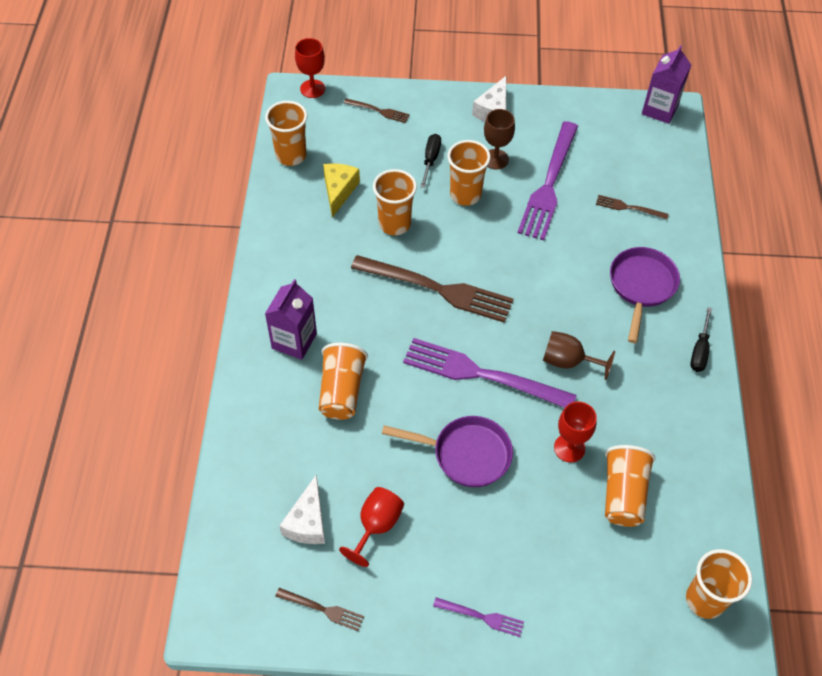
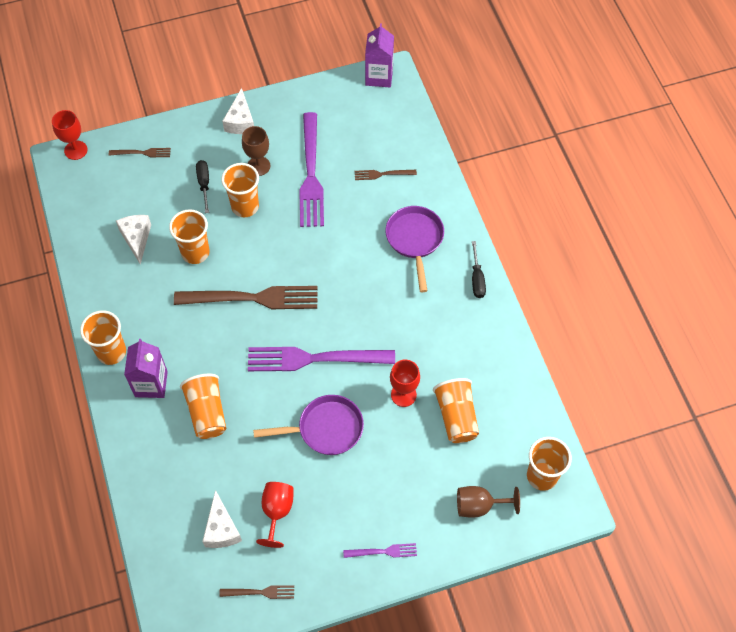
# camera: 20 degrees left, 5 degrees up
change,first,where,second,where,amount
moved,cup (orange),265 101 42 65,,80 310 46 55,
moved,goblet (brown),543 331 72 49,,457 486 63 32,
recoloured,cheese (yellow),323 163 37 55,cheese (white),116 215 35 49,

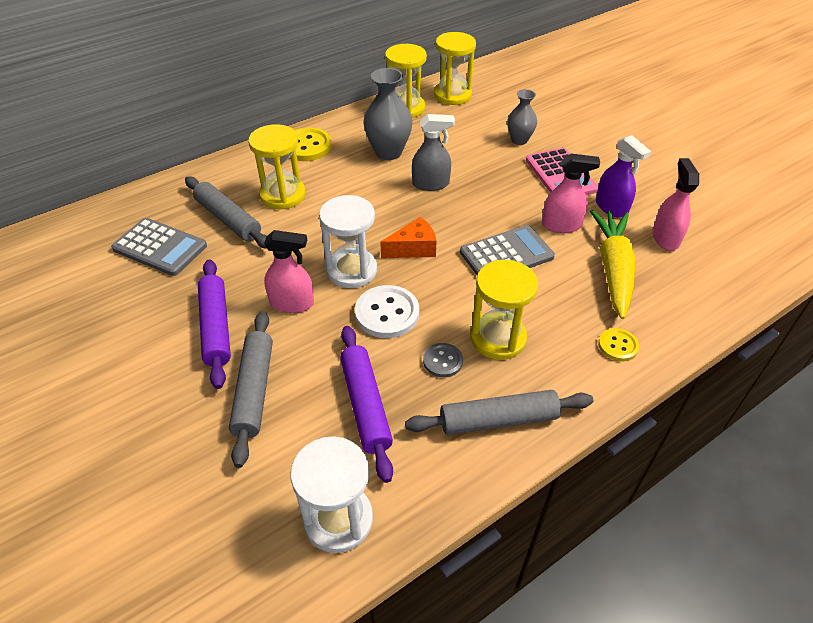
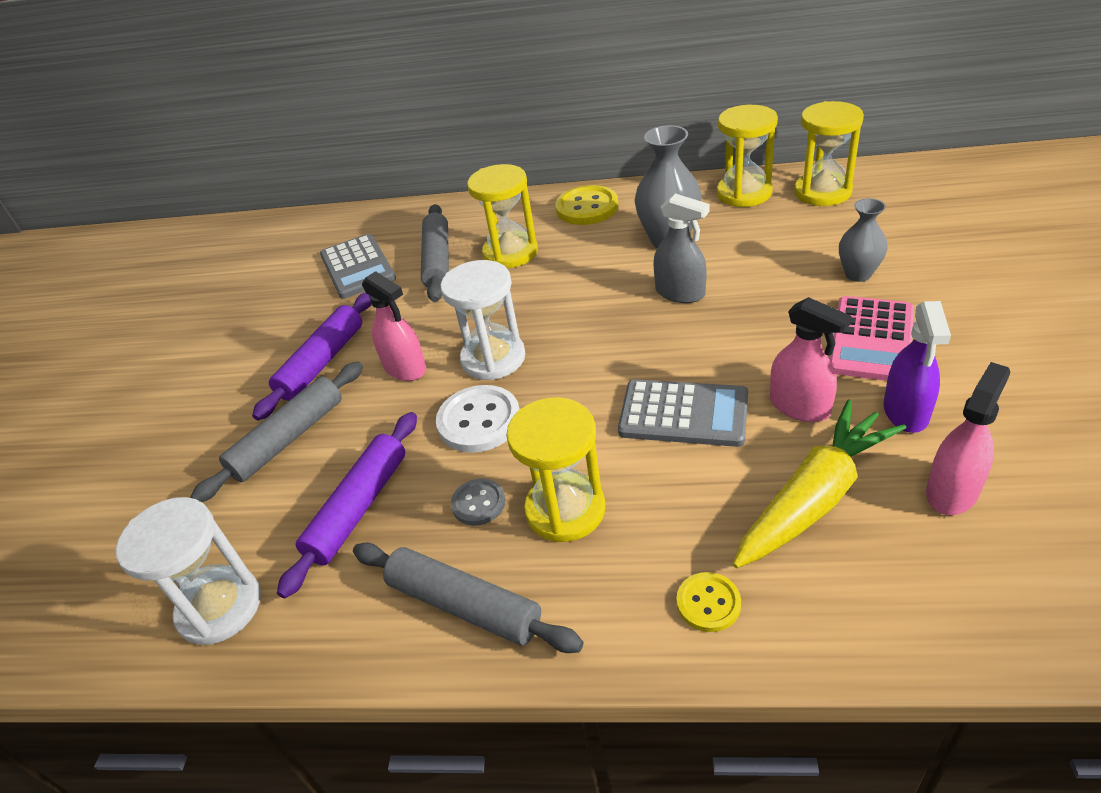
# camera: 45 degrees right, 5 degrees down
change,first,where,second,where,amount
removed,cheese (orange),380 217 57 41,,,

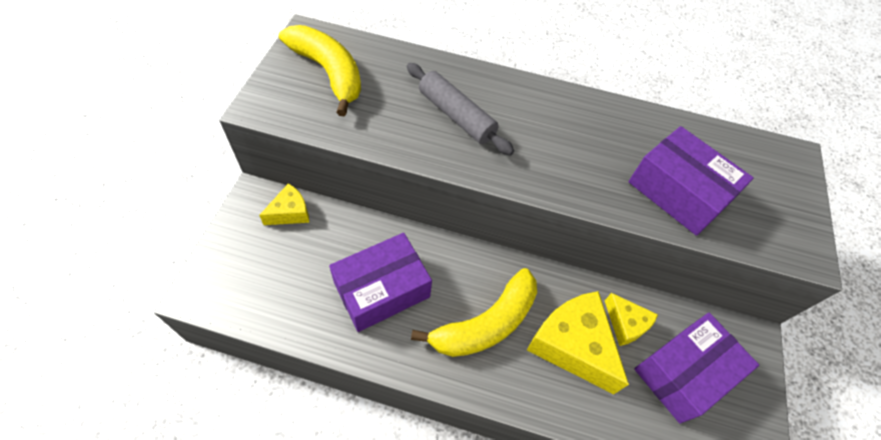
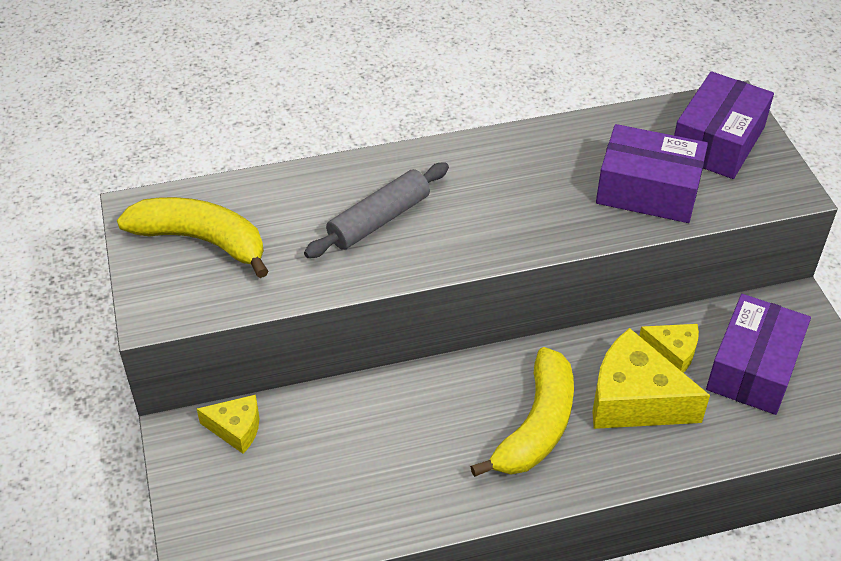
# camera: 25 degrees left, 10 degrees down
change,first,where,second,where,amount
moved,box (purple),329 233 103 99,,674 71 100 108,
turned,cheese (yellow),259 183 50 42,,197 395 62 59,75 degrees clockwise
turned,rolling pin (grey),407 63 107 93,,304 162 145 96,60 degrees counterclockwise

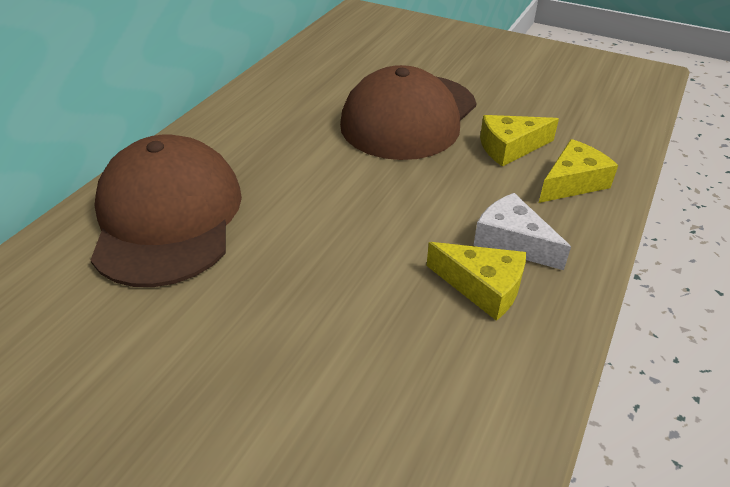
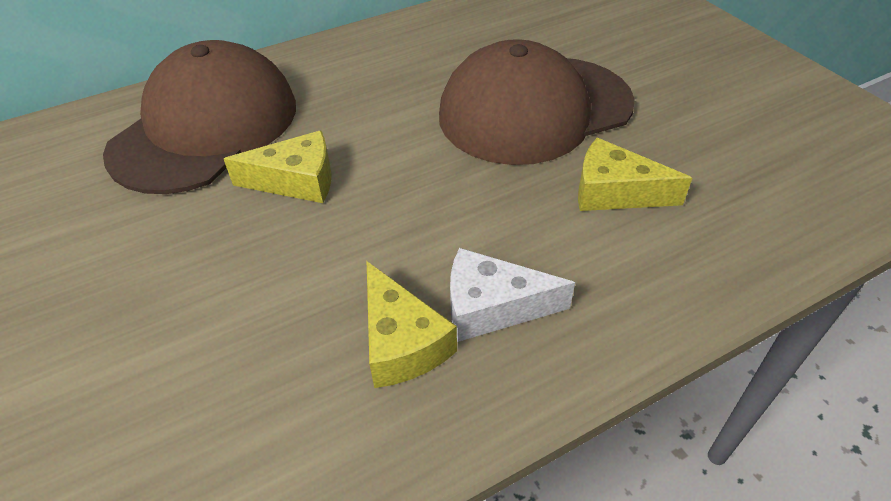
# camera: 35 degrees right, 5 degrees up
change,first,where,second,where,amount
moved,cheese (yellow),539 139 79 64,,224 130 108 73,
turned,cheese (white),473 193 98 77,,450 248 125 94,75 degrees counterclockwise

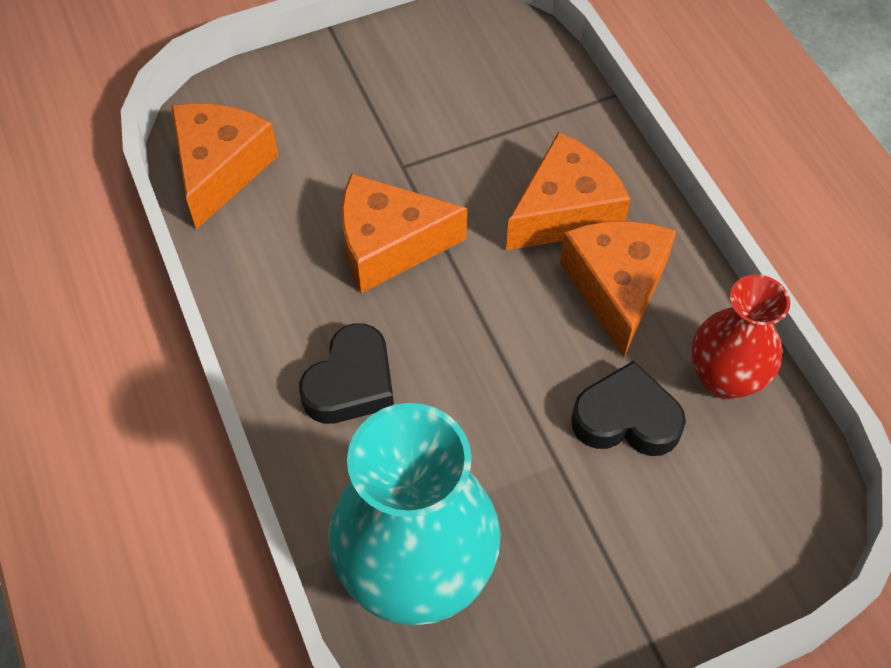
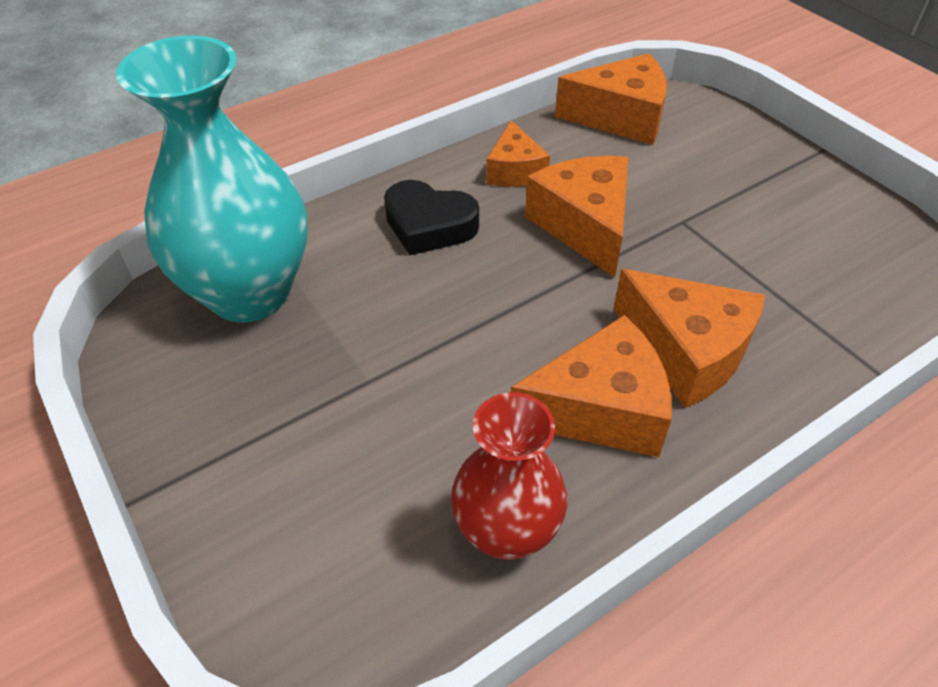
# camera: 80 degrees right, 10 degrees down
change,first,where,second,where,amount
removed,heart (black),571 361 115 95,,,
added,,,cheese (orange),486 120 64 67,

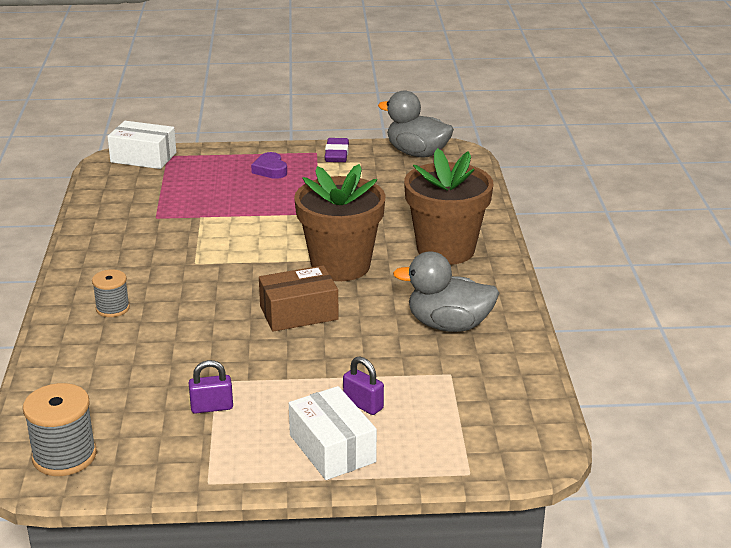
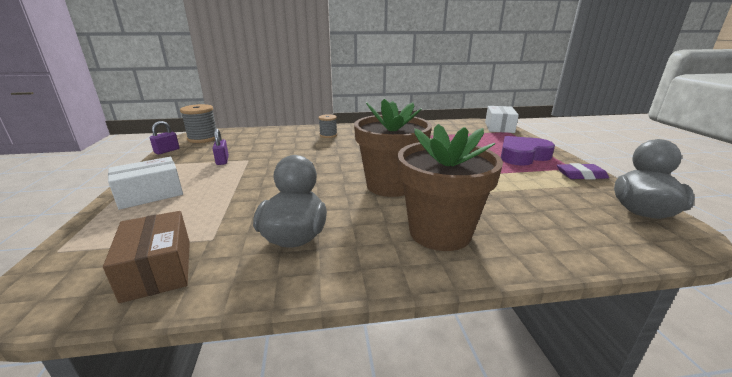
# camera: 85 degrees right, 5 degrees down
change,first,where,second,where,amount
moved,box (brown),259 265 80 67,,103 211 87 92,
moved,padlock (purple),343 356 41 59,,150 121 29 33,
resized,heart (purple),251 152 36 27,,501 136 54 30,x1.79

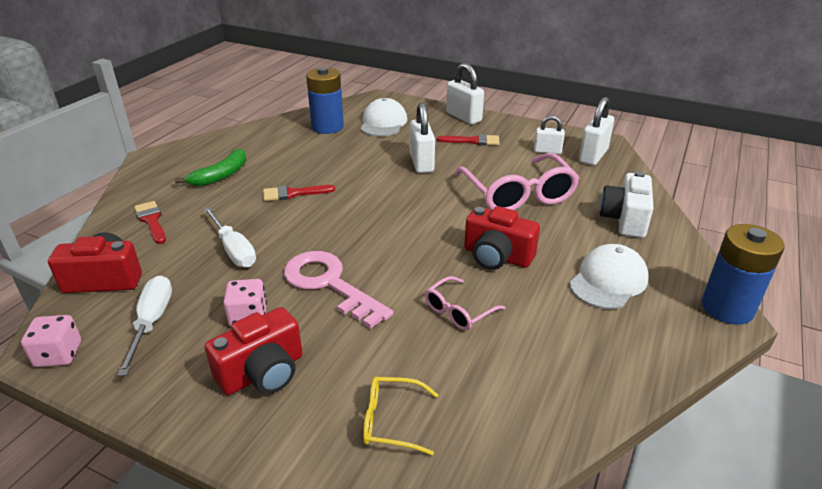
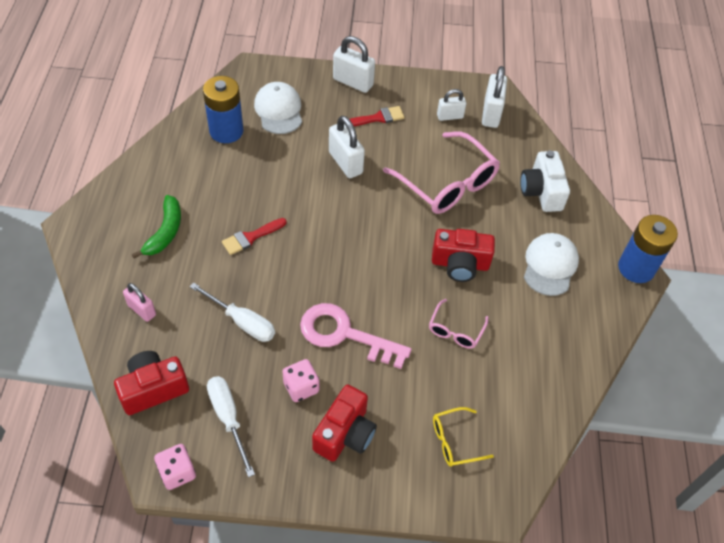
# camera: 25 degrees left, 20 degrees up
change,first,where,second,where,amount
replaced,brush (red),134 201 32 43,padlock (pink),123 283 33 39,

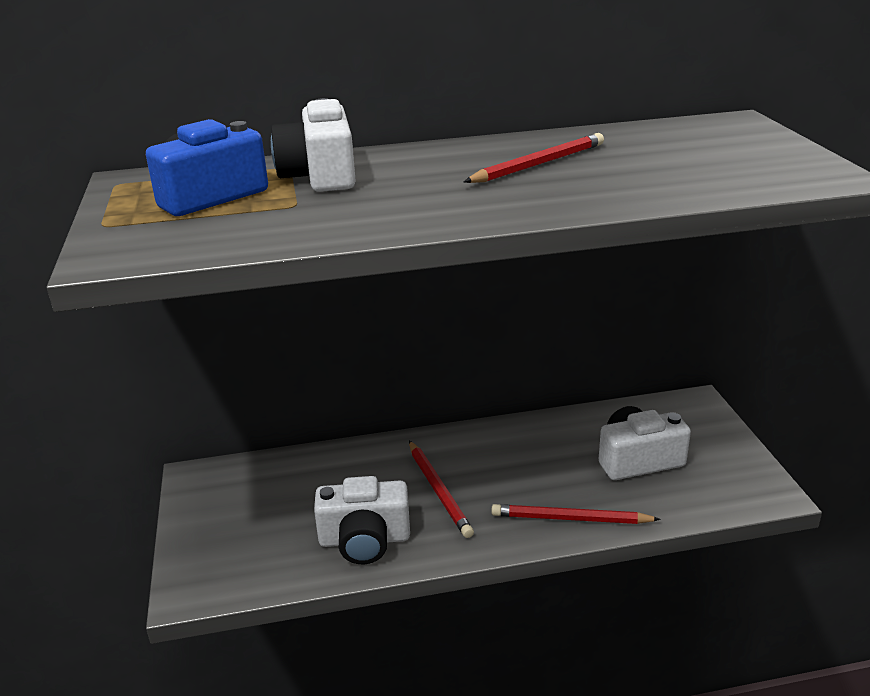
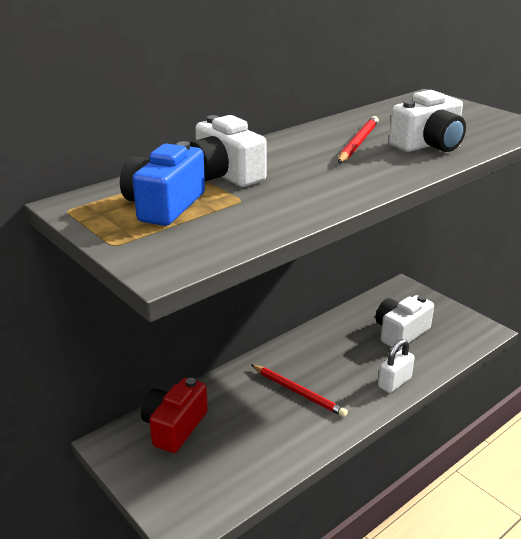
# camera: 30 degrees left, 0 degrees up
change,first,where,second,where,amount
added,,,camera (red),141 378 67 75,
moved,camera (white),314 476 96 88,,389 90 77 62,
replaced,pencil (red),491 504 170 20,padlock (white),378 339 37 54,

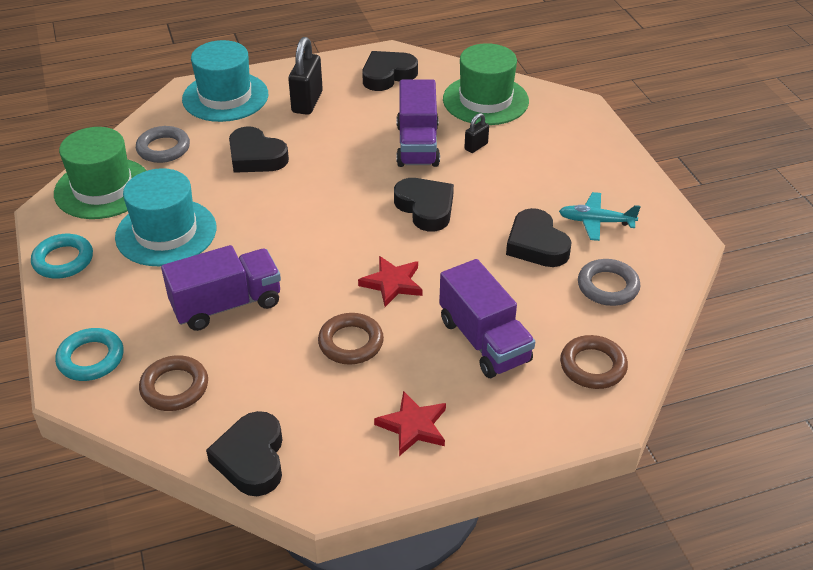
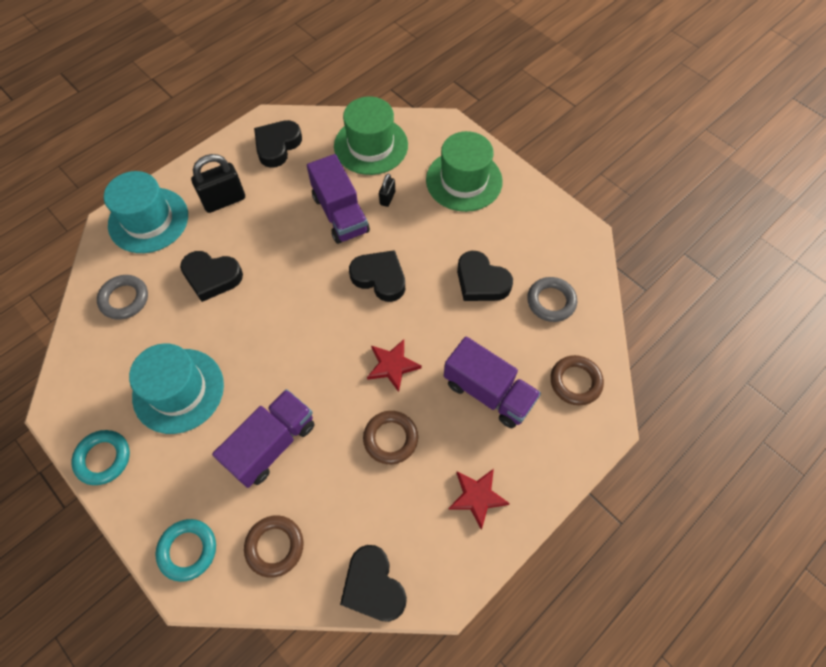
# camera: 25 degrees left, 20 degrees up
change,first,where,second,where,amount
removed,plane (turquoise),559 192 82 49,,,
moved,hat (green),54 127 93 92,,426 131 77 81,
turned,padlock (black),288 37 35 78,,191 154 54 59,75 degrees clockwise

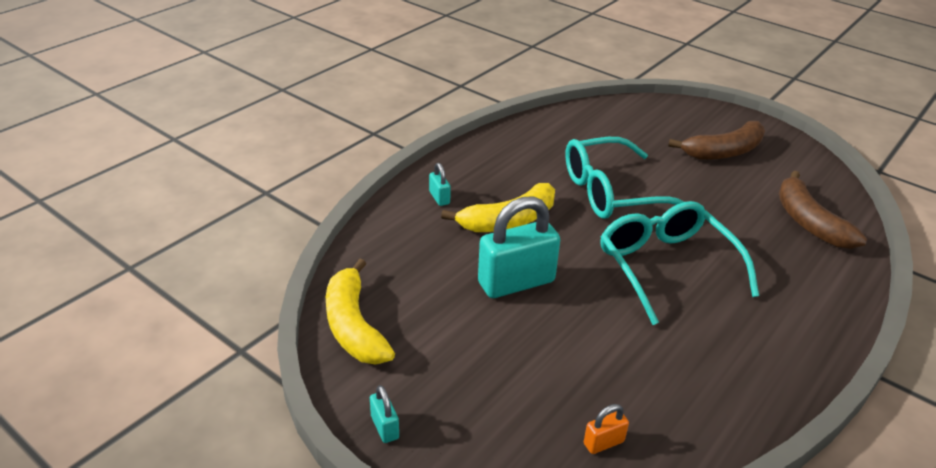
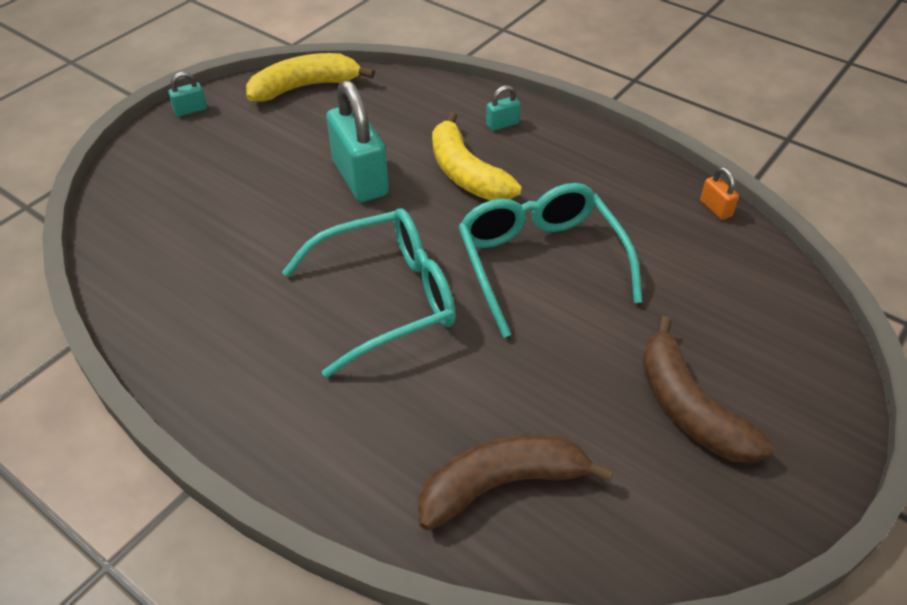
# camera: 90 degrees right, 10 degrees up
change,first,where,second,where,amount
moved,padlock (orange),584 404 45 50,,700 167 39 53,

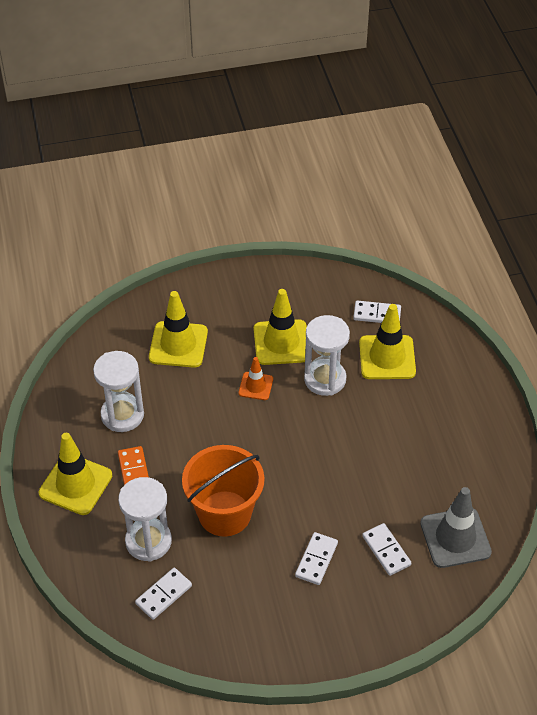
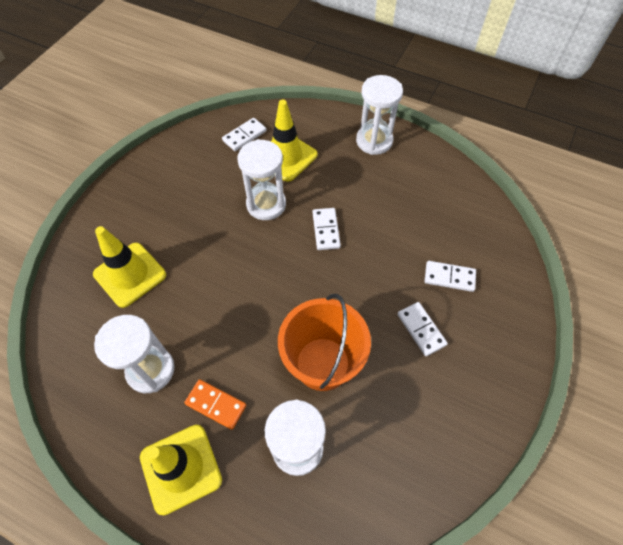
# camera: 50 degrees left, 10 degrees up
change,first,where,second,where,amount
removed,traffic cone (orange),239 357 34 43,,,
removed,traffic cone (yellow),254 289 53 76,,,
removed,traffic cone (grey),420 487 72 81,,,
added,,,hourglass (white),356 75 47 80,
moved,domino (white),135 568 57 52,,313 208 28 42,

